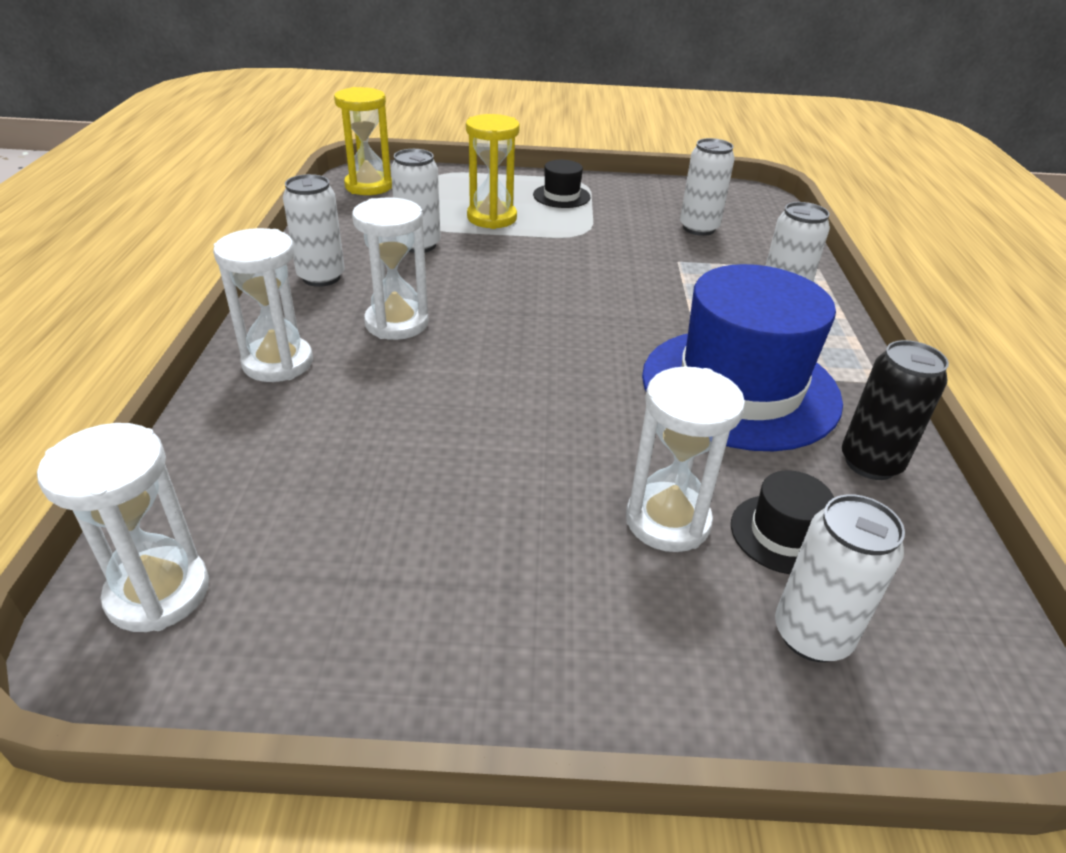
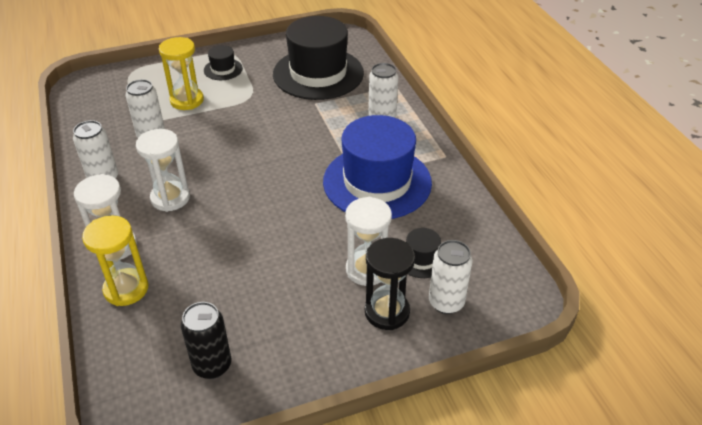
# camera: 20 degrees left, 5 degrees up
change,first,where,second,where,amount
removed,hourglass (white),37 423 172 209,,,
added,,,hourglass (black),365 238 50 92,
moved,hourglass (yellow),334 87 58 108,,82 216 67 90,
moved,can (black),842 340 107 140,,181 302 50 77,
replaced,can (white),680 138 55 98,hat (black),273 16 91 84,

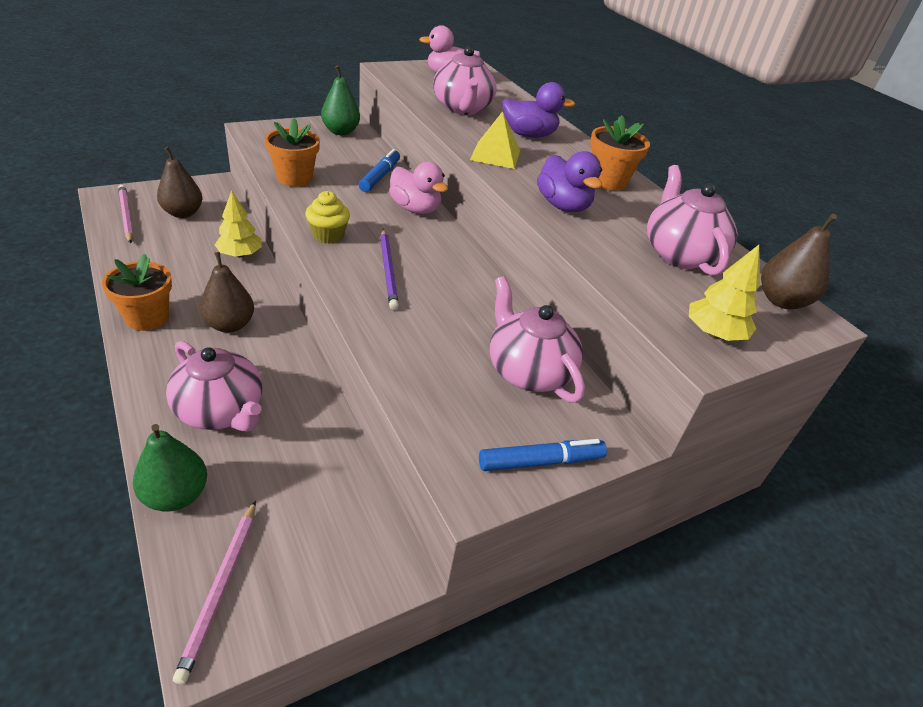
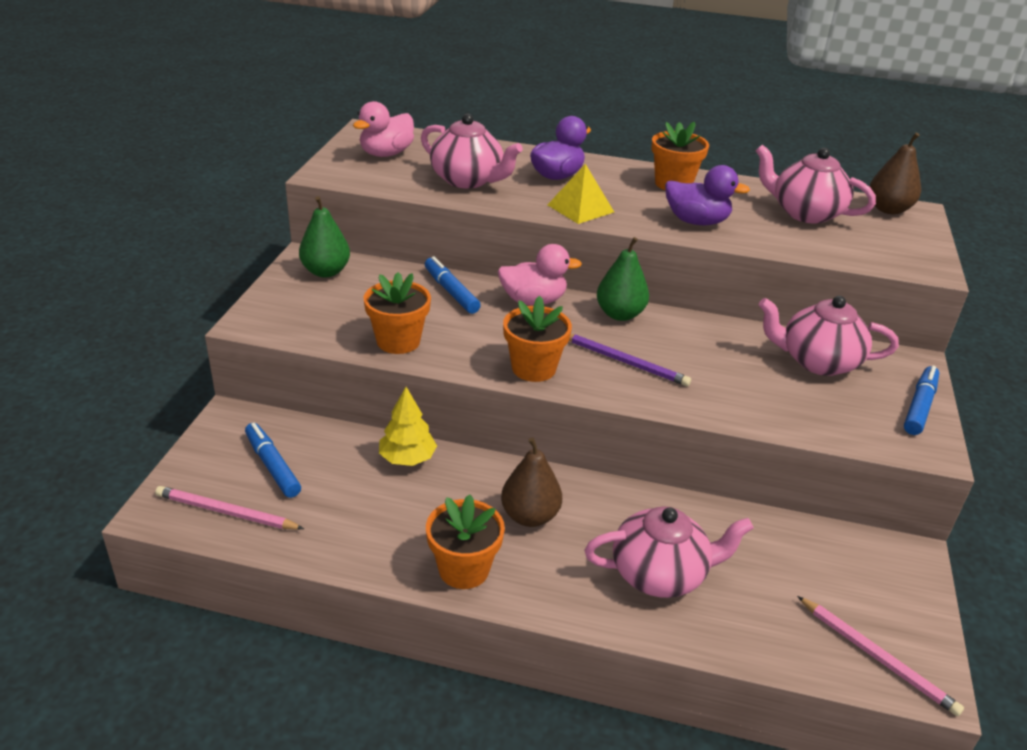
# camera: 45 degrees left, 5 degrees down
change,first,where,second,where,amount
removed,tree (yellow),689 245 71 96,,,
moved,pear (green),133 424 74 88,,597 237 52 84,
replaced,pear (brown),157 147 45 71,marker (blue),245 423 56 75,
replaced,cupcake (yellow),305 191 45 53,flower pot (orange),503 296 69 86,

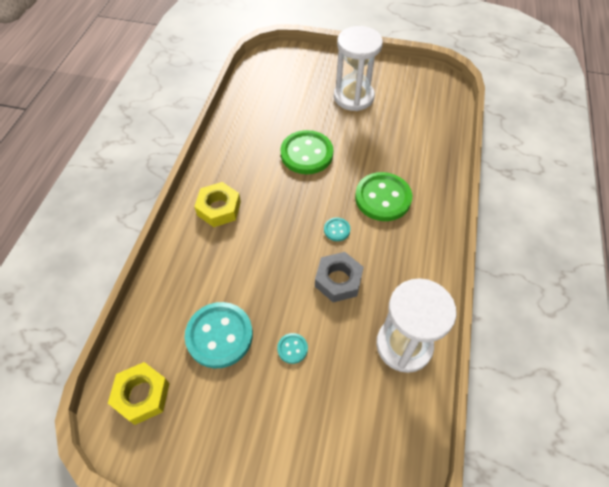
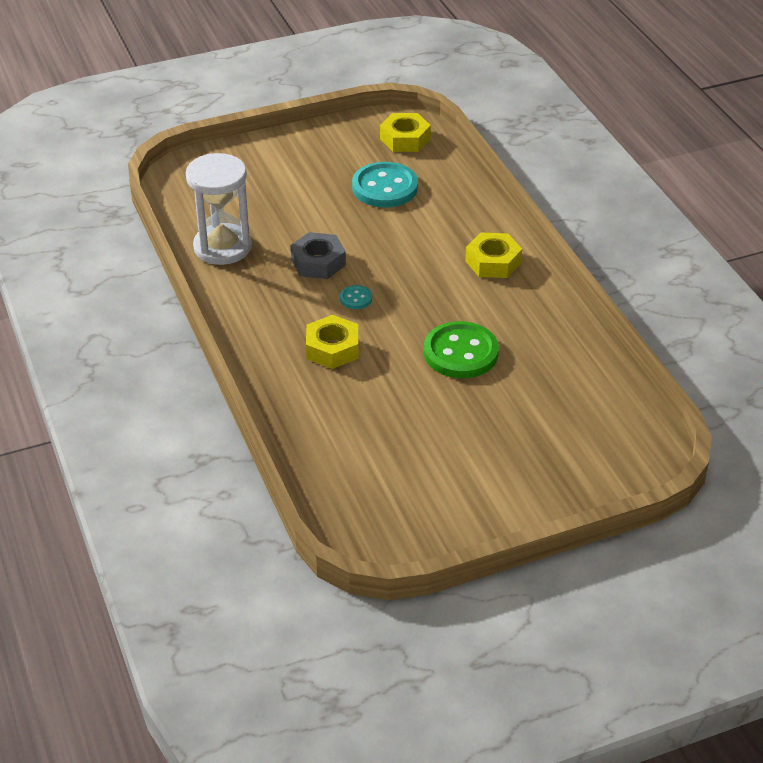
# camera: 145 degrees right, 15 degrees down
change,first,where,second,where,amount
removed,button (turquoise),277 333 31 31,,,
removed,hourglass (white),334 26 49 85,,,
replaced,button (green),355 172 57 49,nut (yellow),306 315 53 54,

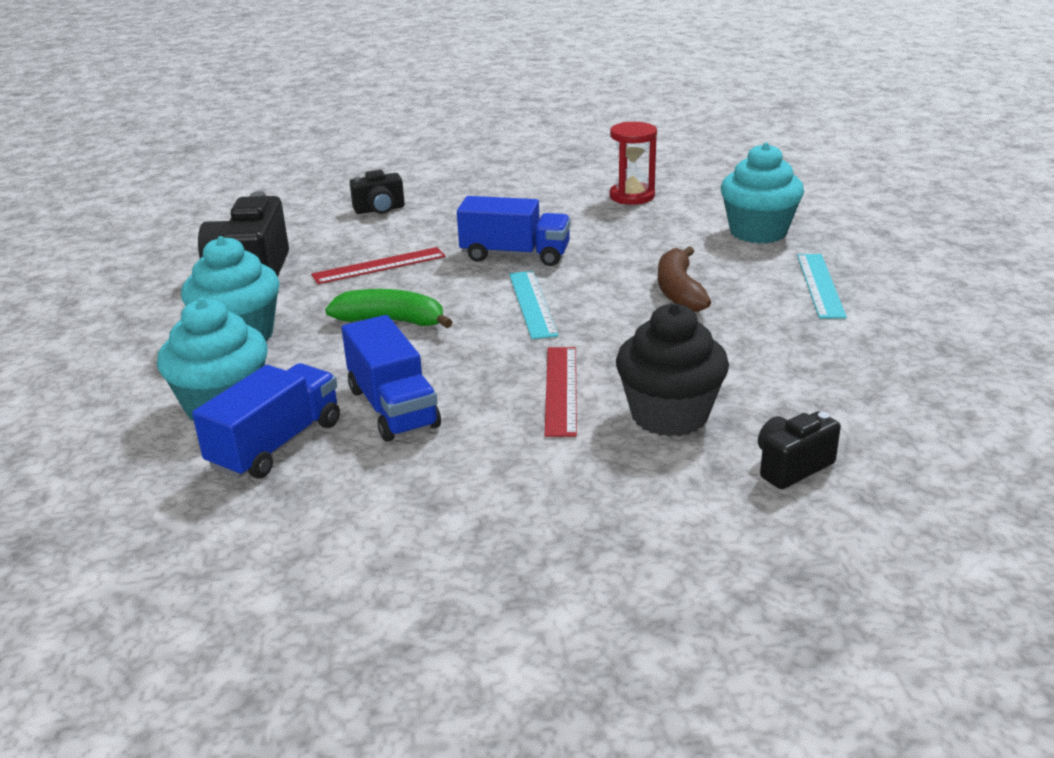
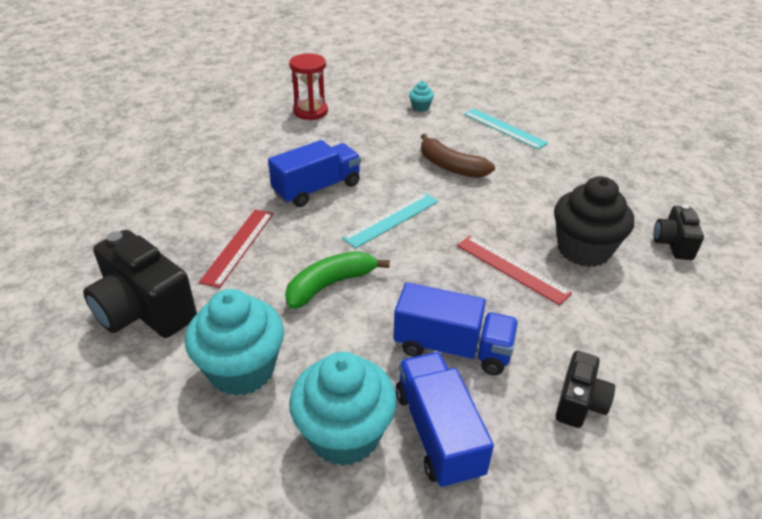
# camera: 50 degrees left, 10 degrees up
change,first,where,second,where,amount
moved,camera (black),350 170 55 44,,555 351 60 77,
turned,ruler (turquoise),509 271 50 68,,342 192 96 56,75 degrees counterclockwise
resized,cupcake (turquoise),721 143 83 101,,409 81 25 31,x0.44

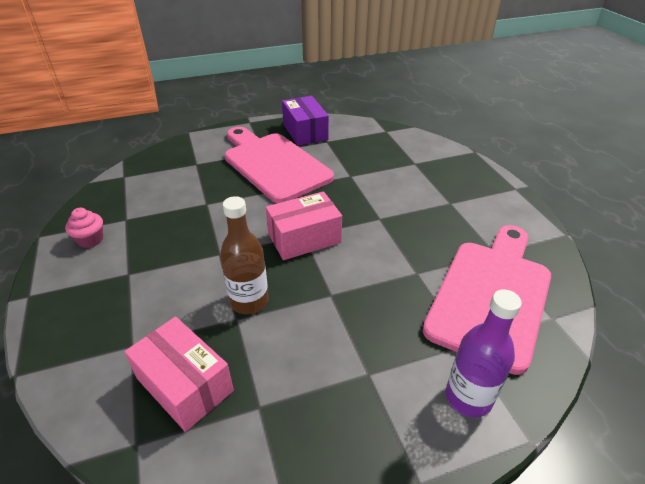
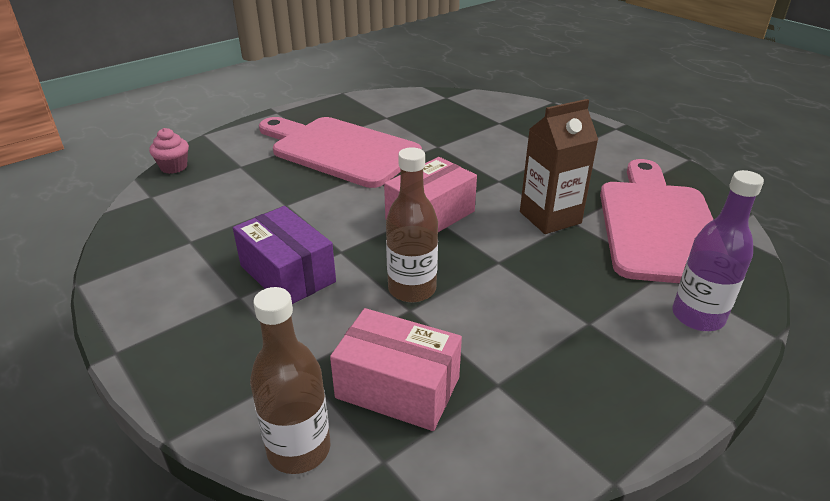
# camera: 20 degrees left, 5 degrees down
change,first,where,second,where,amount
added,,,bottle (brown),250 287 80 187,
added,,,carton (brown),520 99 78 135,
moved,cupcake (pink),65 208 38 40,,149 128 40 46,
moved,box (purple),282 96 47 50,,233 206 103 98,

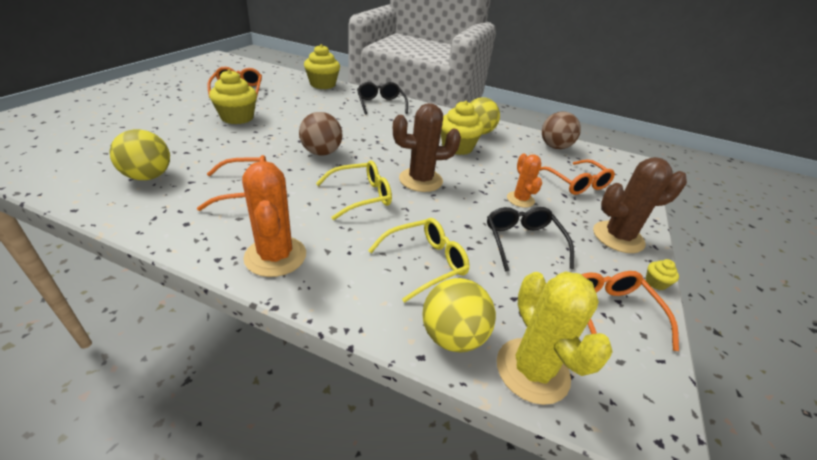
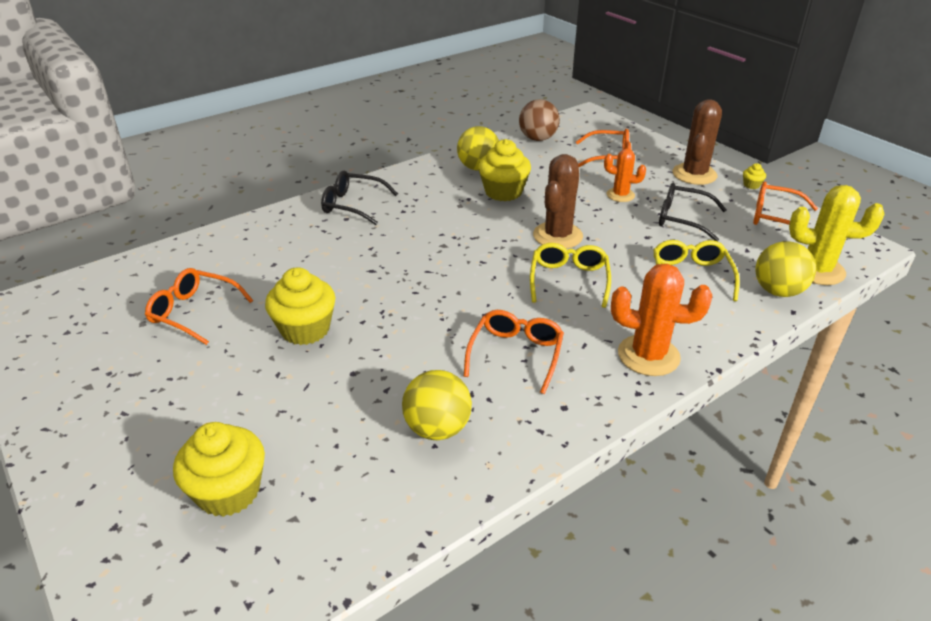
# camera: 55 degrees left, 0 degrees up
change,first,where,second,where,amount
removed,ball (brown),299 112 43 44,,,
moved,cupcake (yellow),304 44 36 45,,173 422 92 95,

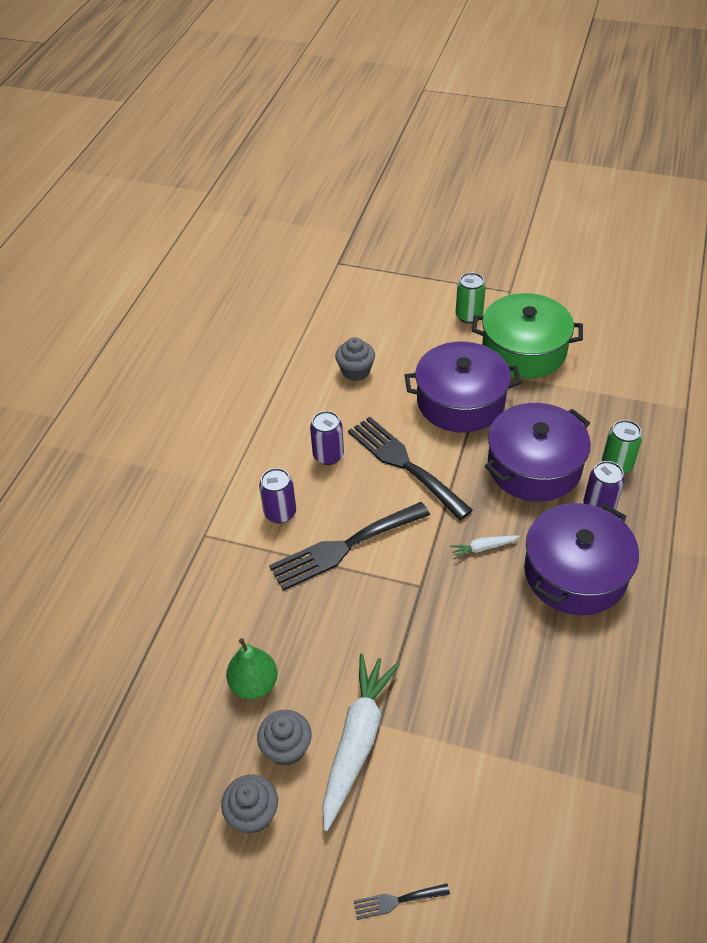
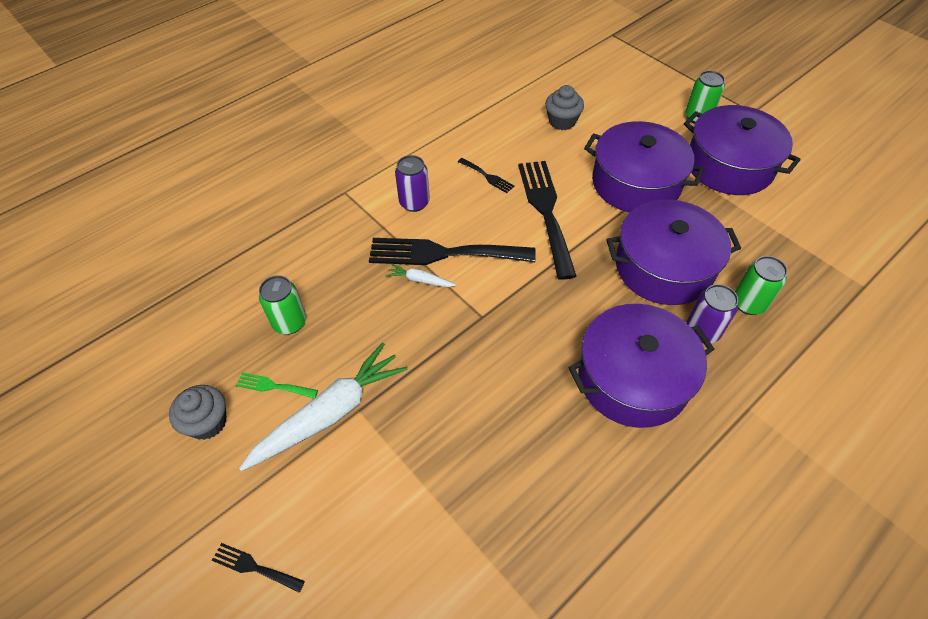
# camera: 30 degrees right, 5 degrees up
change,first,where,second,where,amount
moved,carrot (white),450 536 70 23,,386 264 70 23,
replaced,pear (green),226 638 51 61,can (green),259 275 47 59,
replaced,cupcake (grey),257 710 55 56,fork (green),236 372 82 26,
replaced,can (purple),310 411 34 54,fork (black),458 158 56 35,
recoloured,pot (green),472 293 111 86,pot (purple),684 105 116 90,

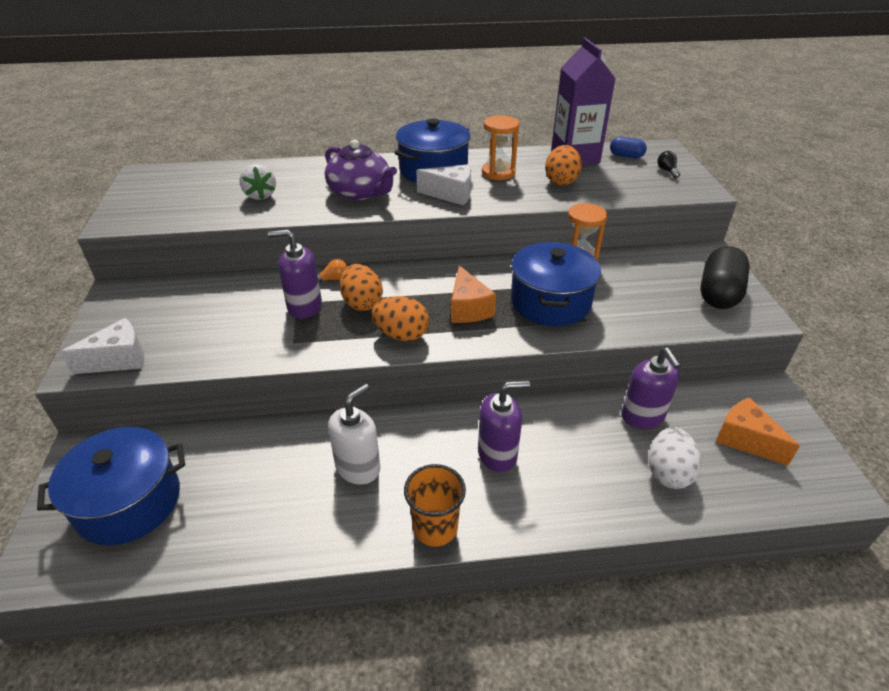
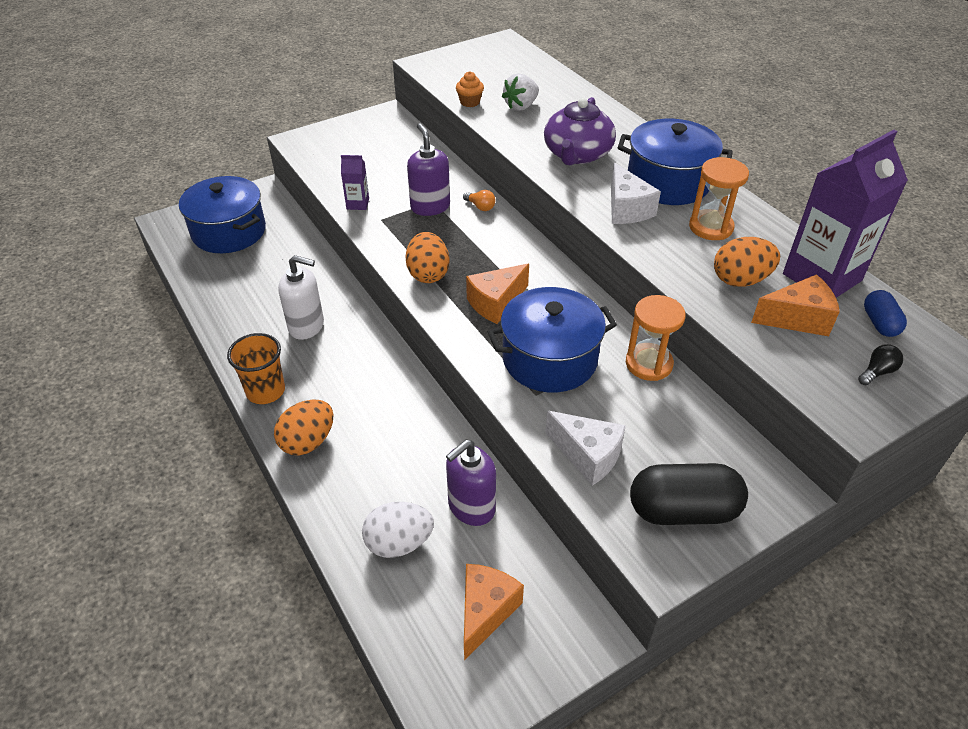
# camera: 65 degrees right, 5 degrees up
change,first,where,second,where,amount
removed,soap dispenser (purple),478 380 52 92,,,
added,,,carton (purple),341 155 28 55,
added,,,cupcake (orange),456 71 28 36,
added,,,cheese (orange),751 274 89 62,
moved,cheese (white),60 318 84 56,,545 411 81 75,
moved,egg (orange),340 264 43 47,,274 400 59 56,

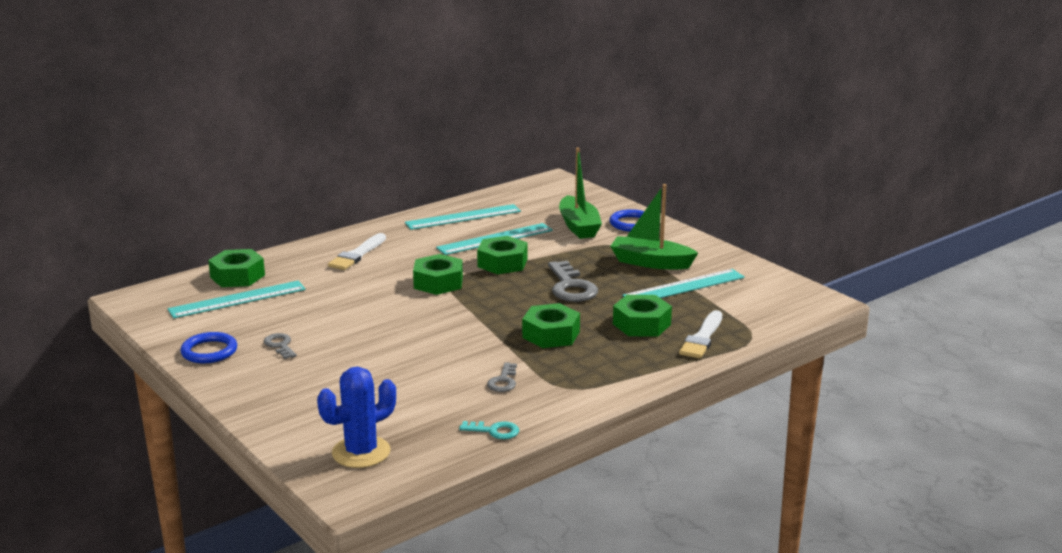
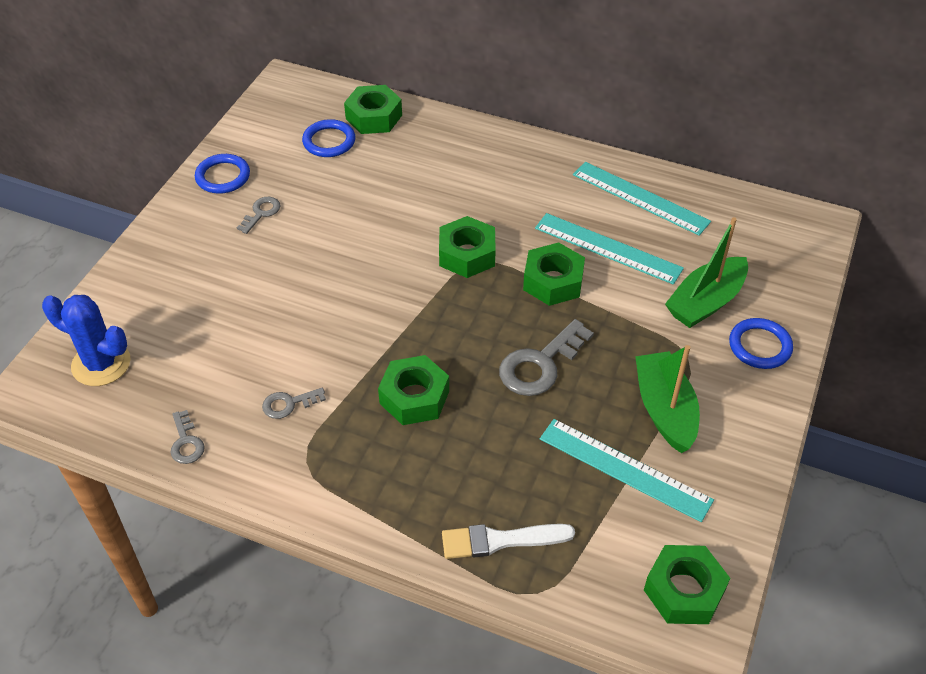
# camera: 60 degrees right, 25 degrees up
change,first,where,second,where,amount
removed,brush (white),328 233 58 37,,,
moved,nut (green),613 295 59 42,,644 545 86 79,
replaced,ruler (turquoise),168 281 138 37,ring (blue),302 119 54 38,
recoloured,key (turquoise),459 421 60 18,key (grey),171 410 34 54,

